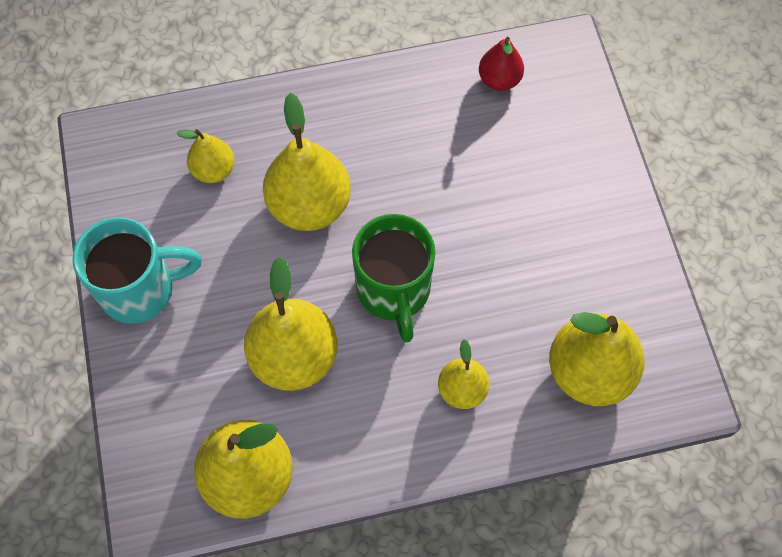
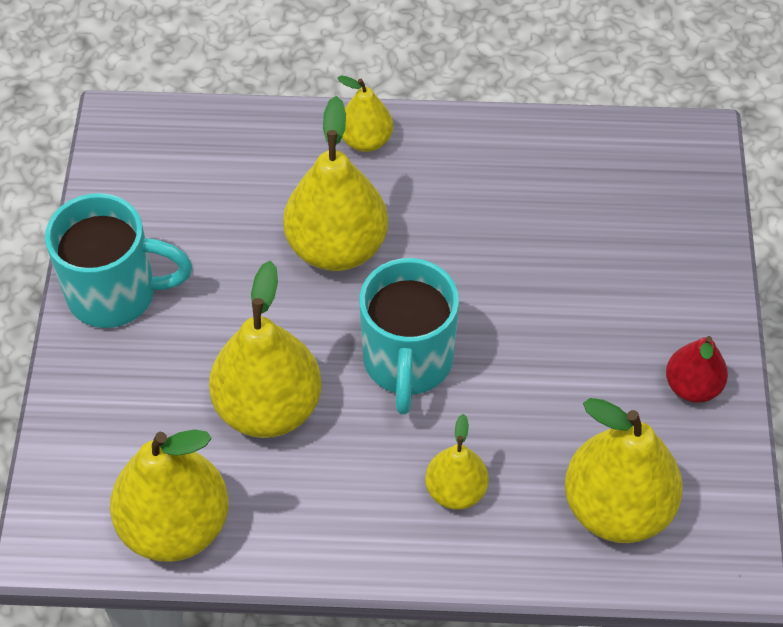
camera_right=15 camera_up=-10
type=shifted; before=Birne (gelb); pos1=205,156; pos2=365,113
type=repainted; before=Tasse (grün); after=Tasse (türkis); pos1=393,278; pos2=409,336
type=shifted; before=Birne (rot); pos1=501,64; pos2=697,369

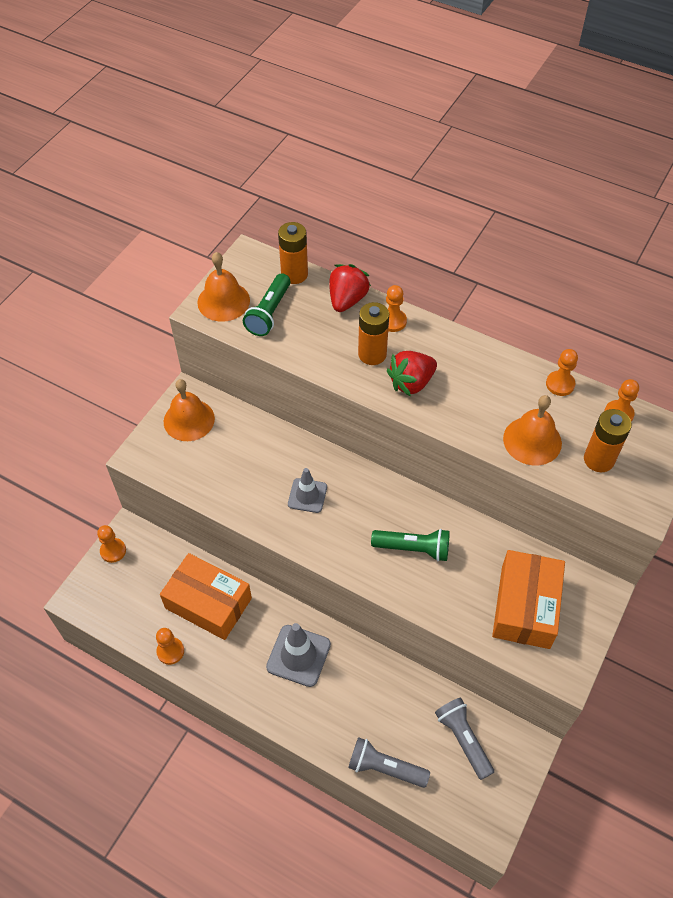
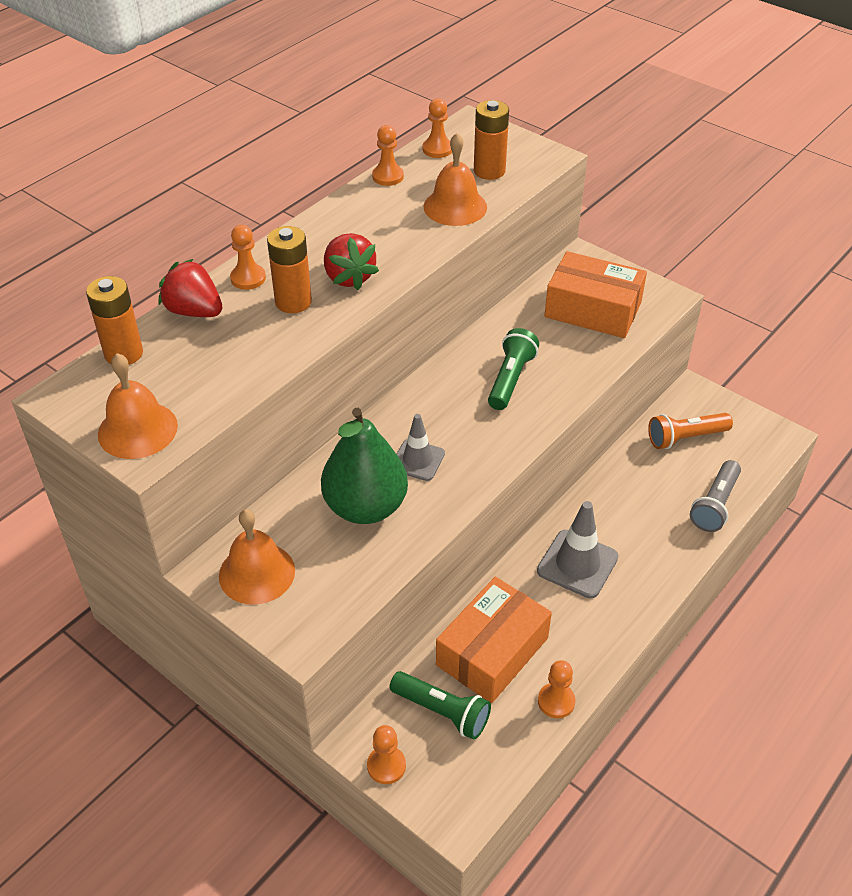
camera_right=-80 camera_up=-10
type=new; after=Birne (grün); pos2=364,466
type=shifted; before=Taschenlampe (grün); pos1=267,304; pos2=440,705
type=repainted; before=Taschenlampe (grau); after=Taschenlampe (orange); pos1=464,738; pos2=690,431

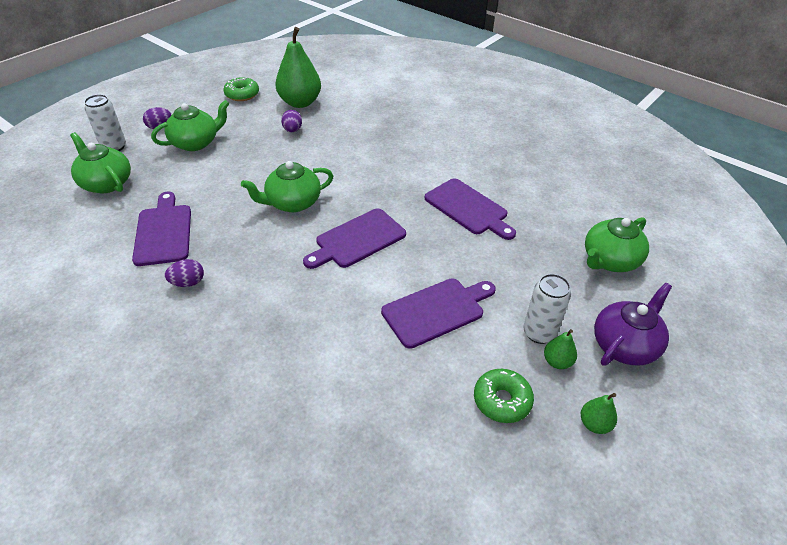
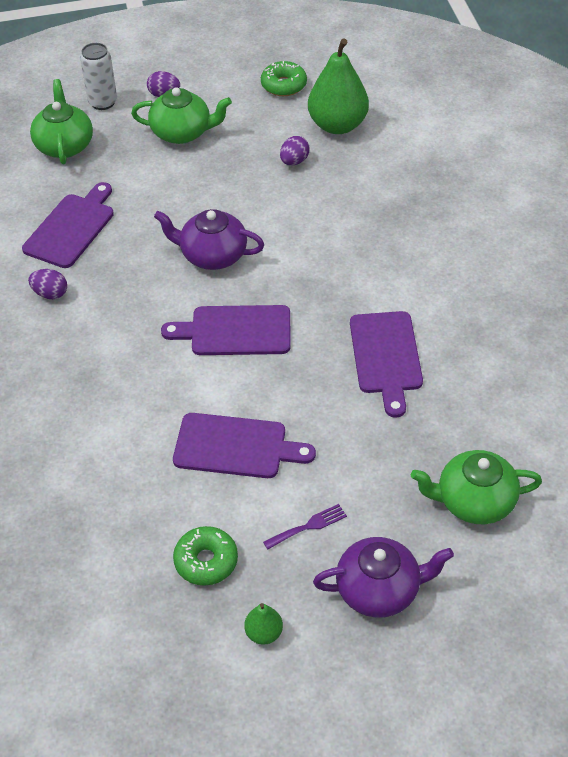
camera_right=40 camera_up=5
type=repainted; before=Teekanne (grün); after=Teekanne (lila); pos1=287,186; pos2=209,239
type=swapped; before=Dose (weiß); after=Gabel (lila); pos1=547,309; pos2=305,527
type=gone; before=Birne (grün); pos1=560,349

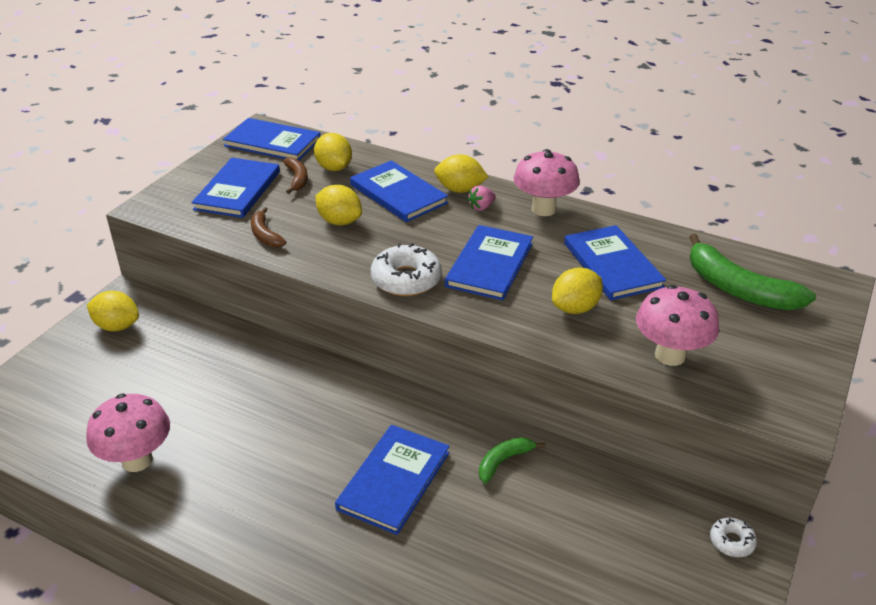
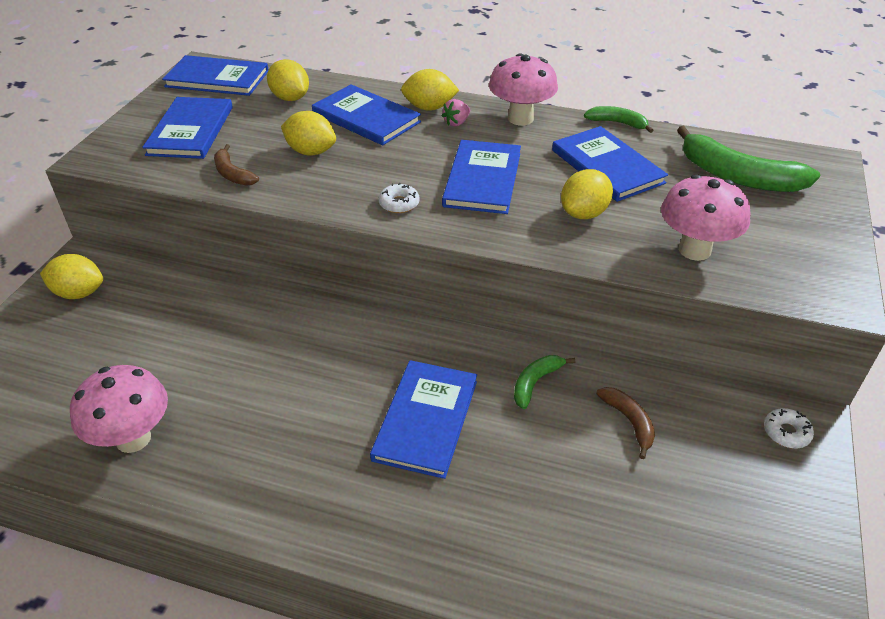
camera_right=-10 camera_up=5
type=scaled; before=Donut (weiß); pos1=406,269; pos2=399,198; scale=0.53
type=new; after=Banane (grün); pos2=619,119
type=shifted; before=Banane (braun); pos1=295,175; pos2=625,423

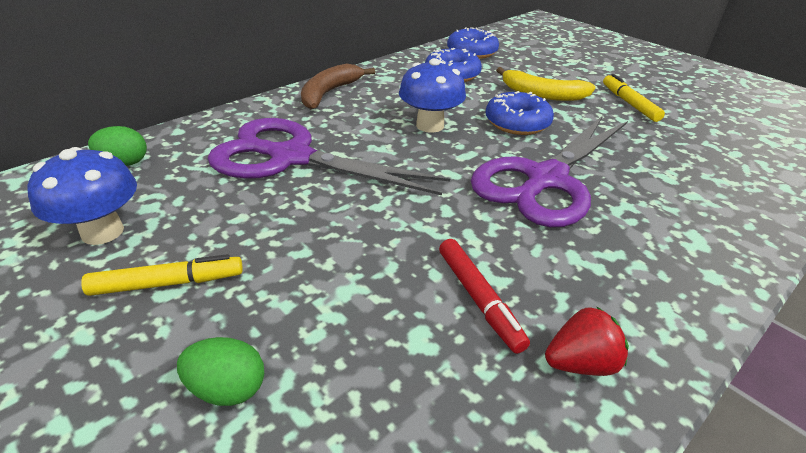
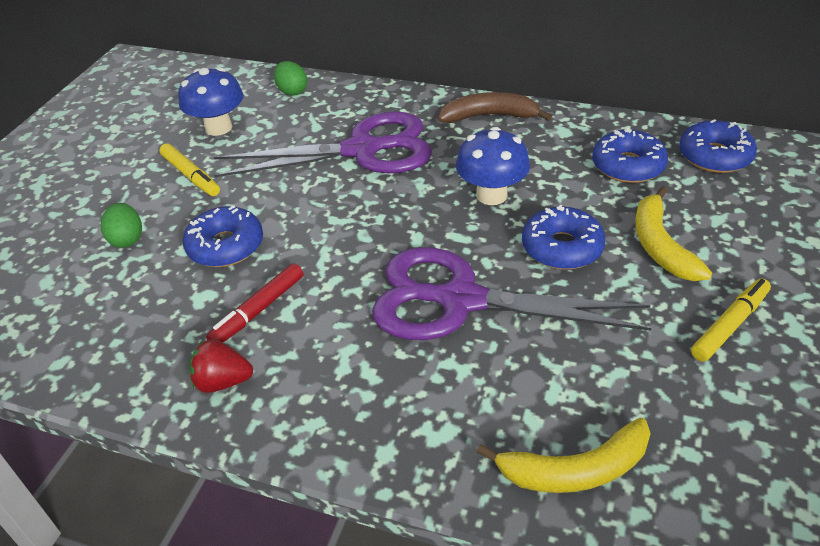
camera_right=65 camera_up=5
type=new; after=Donut (blau); pos2=223,236
type=rotated; before=Erdbeere (rot); pos1=587,341; pos2=221,366; turn=135
type=rotated; before=Schere (lila); pos1=329,156; pos2=323,144; turn=90
type=new; after=Banane (gelb); pos2=564,455

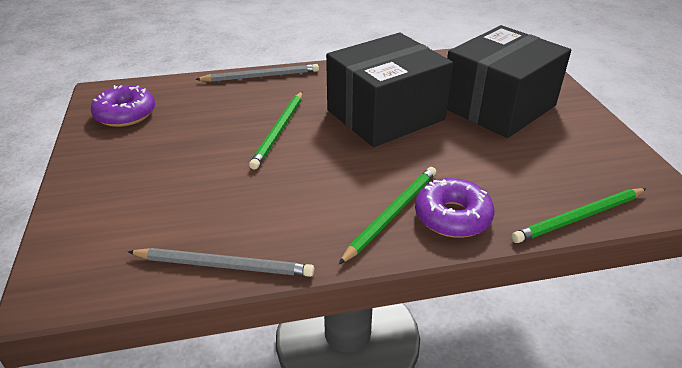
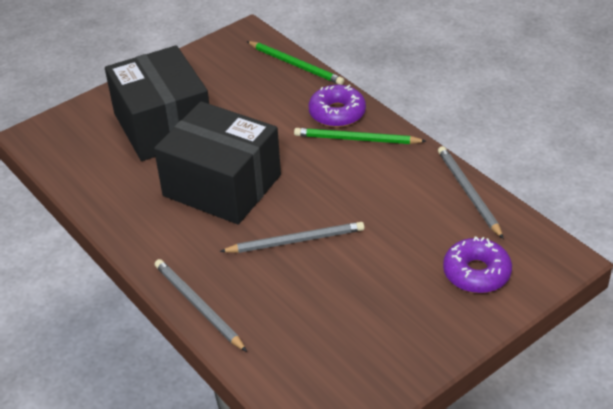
camera_right=-115 camera_up=5
type=rotated; before=Schachtel (schwarz); pos1=509,81; pos2=157,103; turn=45
type=repainted; before=Bleistift (grün); after=Bleistift (grau); pos1=275,131; pos2=292,237
type=shifted; before=Donut (lila); pos1=123,106; pos2=477,265

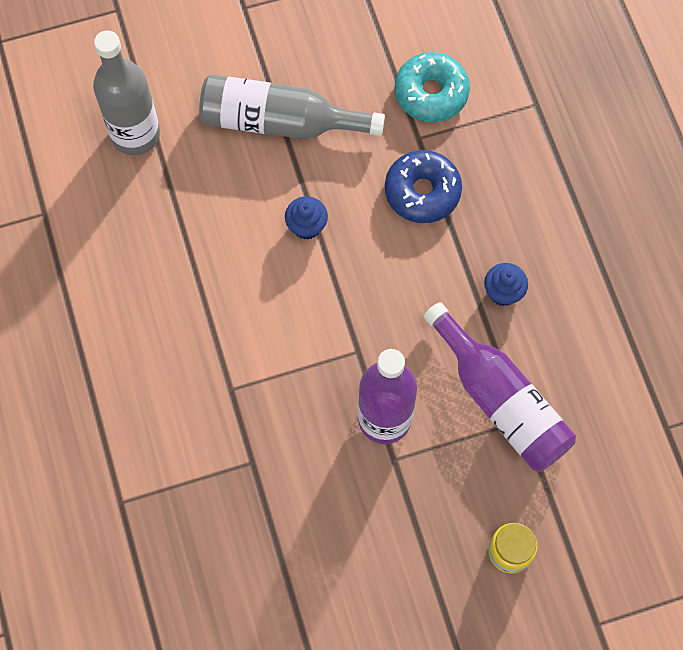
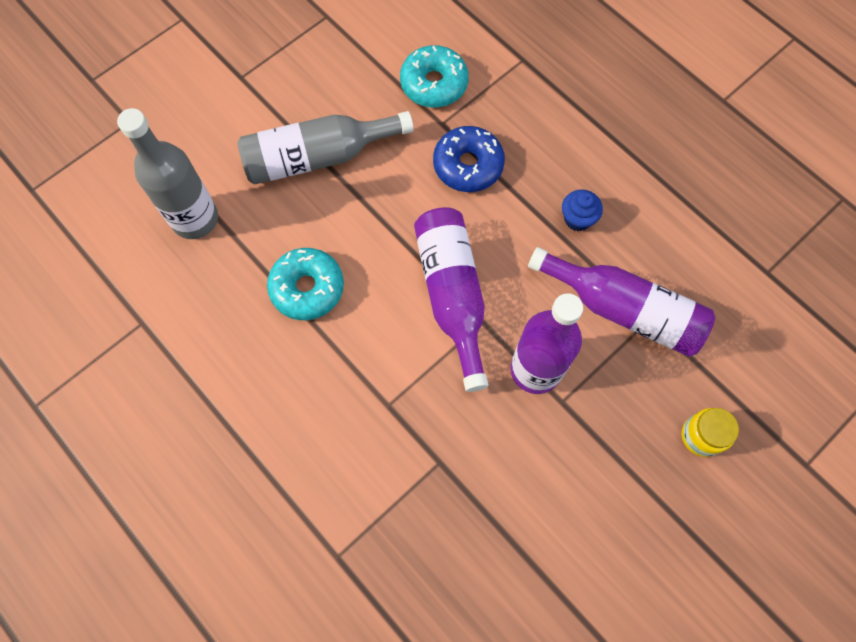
camera_right=-25 camera_up=0
type=new; after=Donut (türkis); pos2=305,284
type=new; after=Flasche (lila); pos2=451,299
type=gone; before=Muffin (blau); pos1=306,218

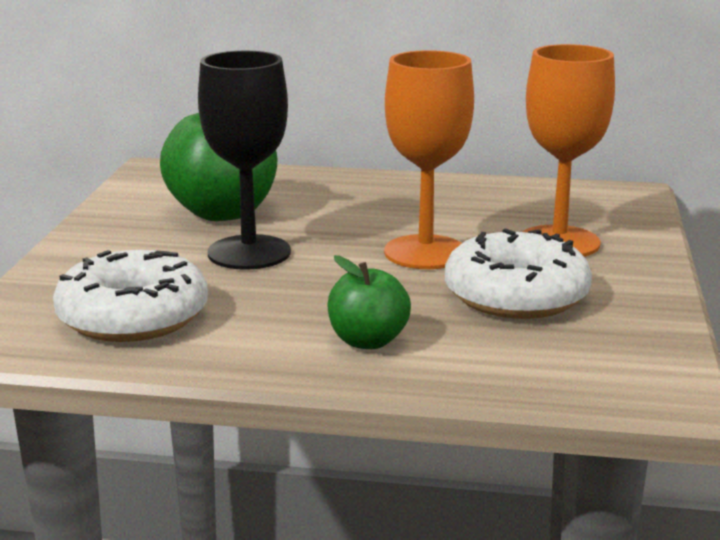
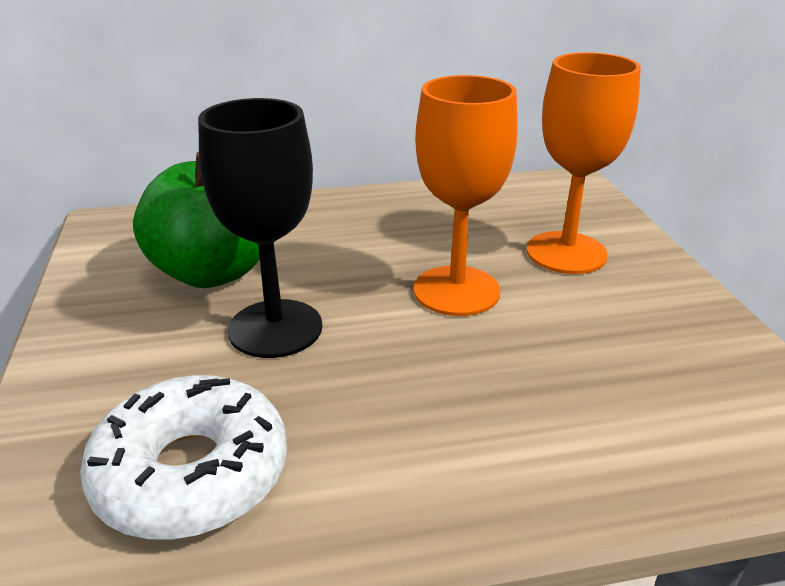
camera_right=-20 camera_up=10
type=gone; before=Apfel (grün); pos1=369,302
type=gone; before=Donut (weiß); pos1=518,273

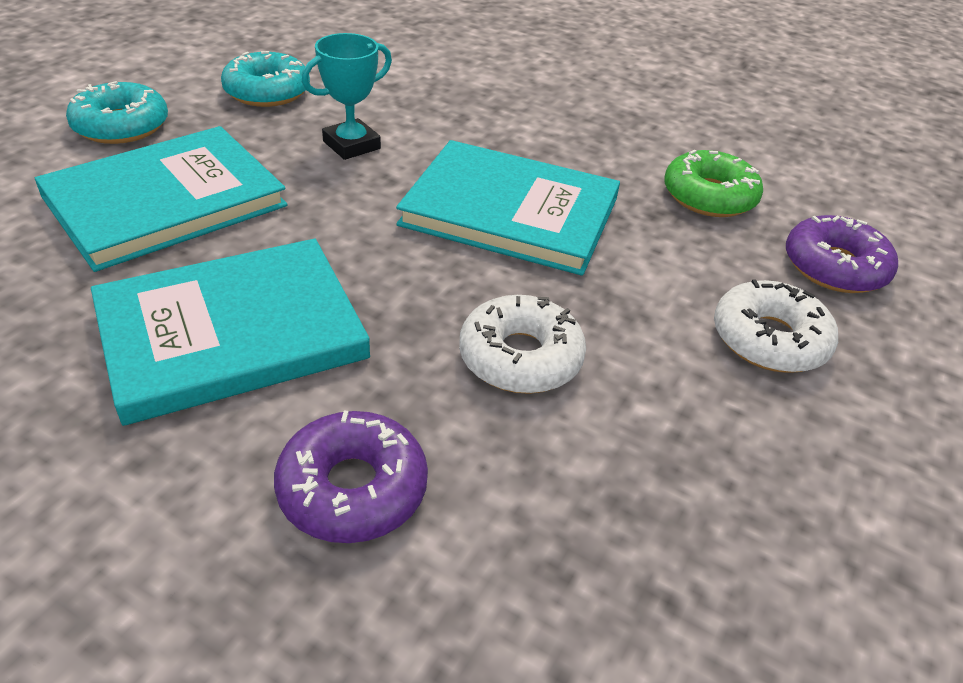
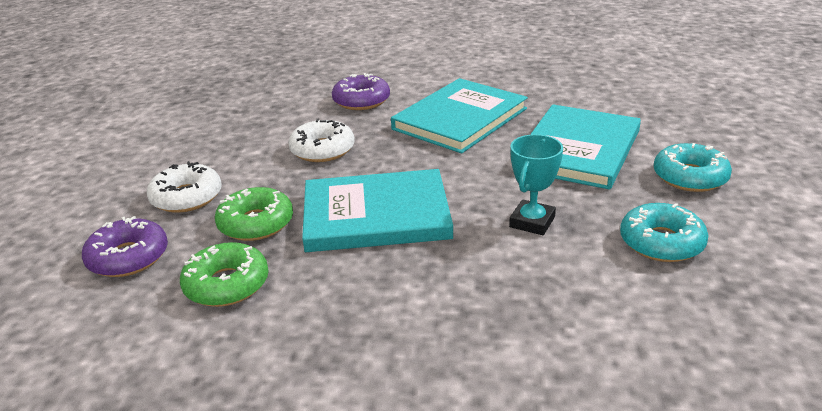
camera_right=160 camera_up=-10
type=new; after=Donut (grün); pos2=254,214

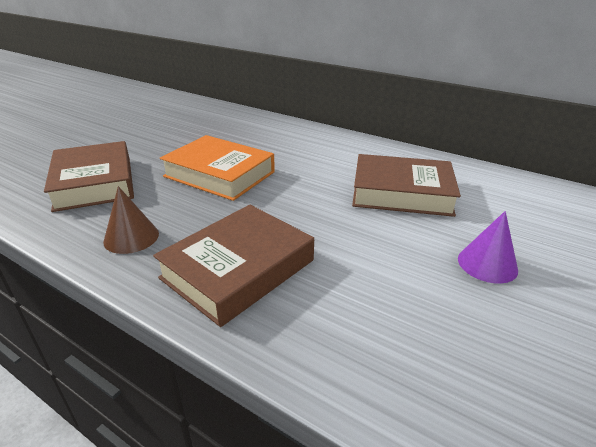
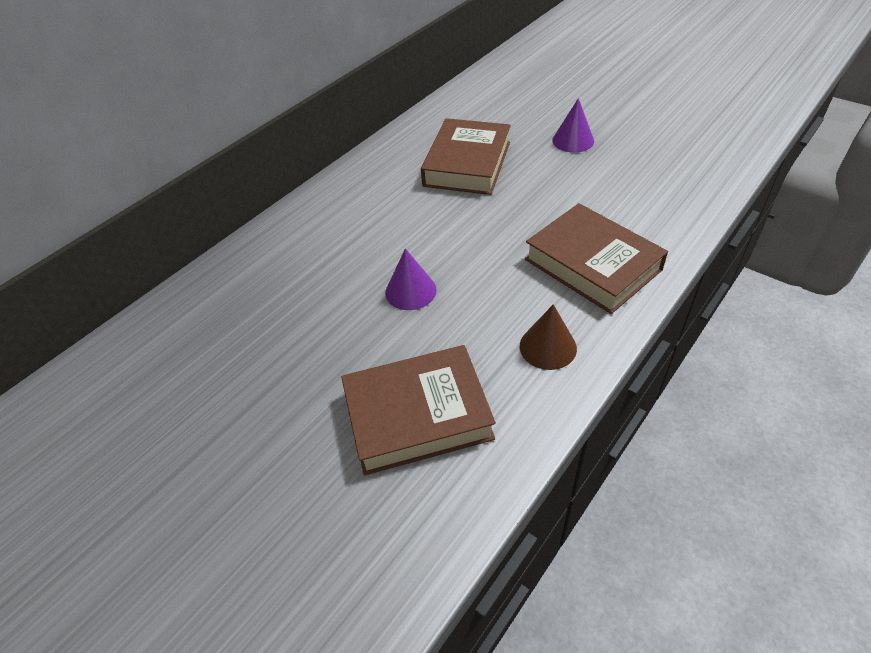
camera_right=-80 camera_up=15
type=swapped; before=Buch (orange); after=Kegel (lila); pos1=217,168; pos2=411,279

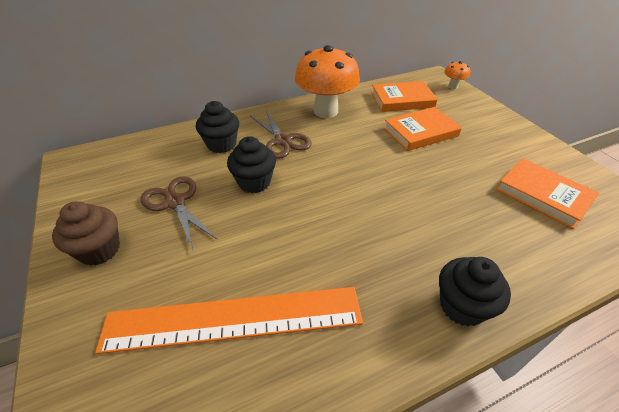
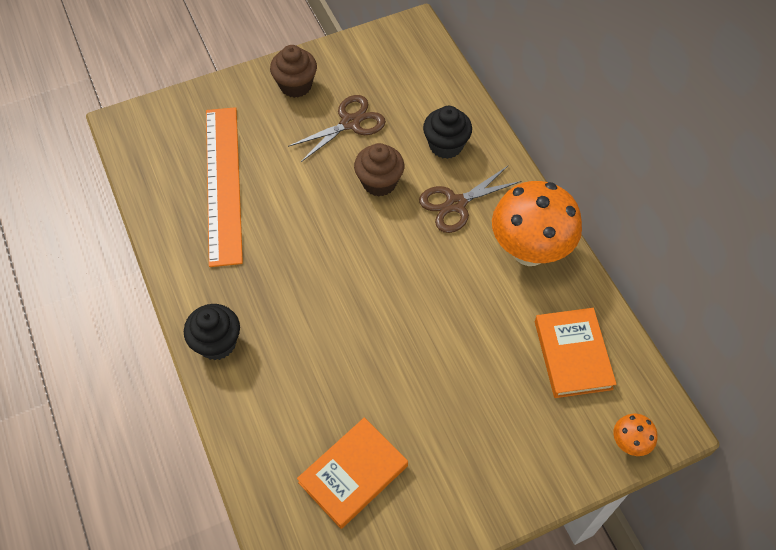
camera_right=90 camera_up=15
type=repainted; before=Muffin (schwarz); after=Muffin (braun); pos1=251,164; pos2=379,170
type=gone; before=Buch (orange); pos1=423,129

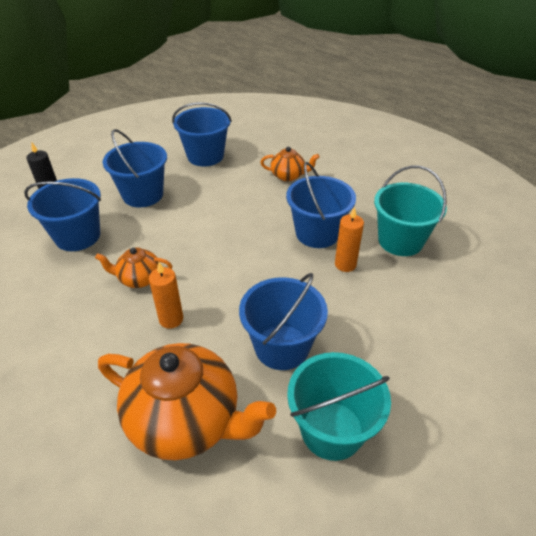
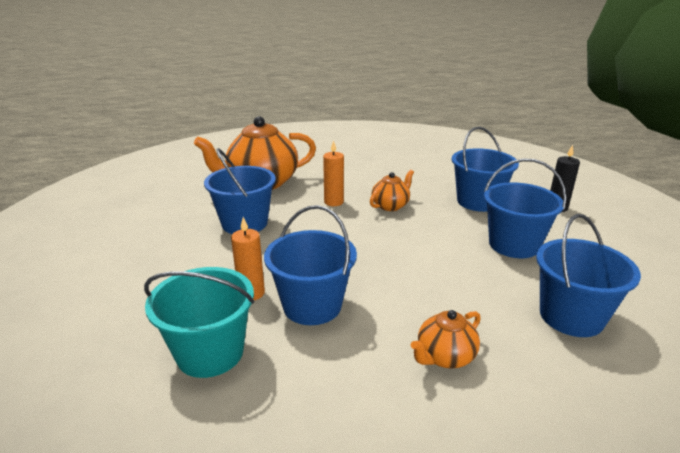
camera_right=135 camera_up=-15
type=gone; before=Eimer (türkis); pos1=339,406

